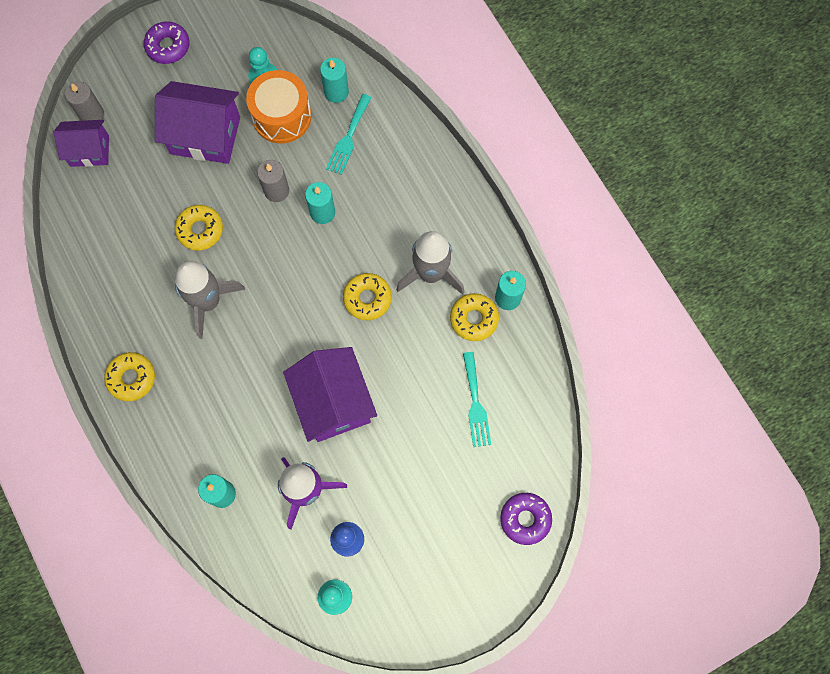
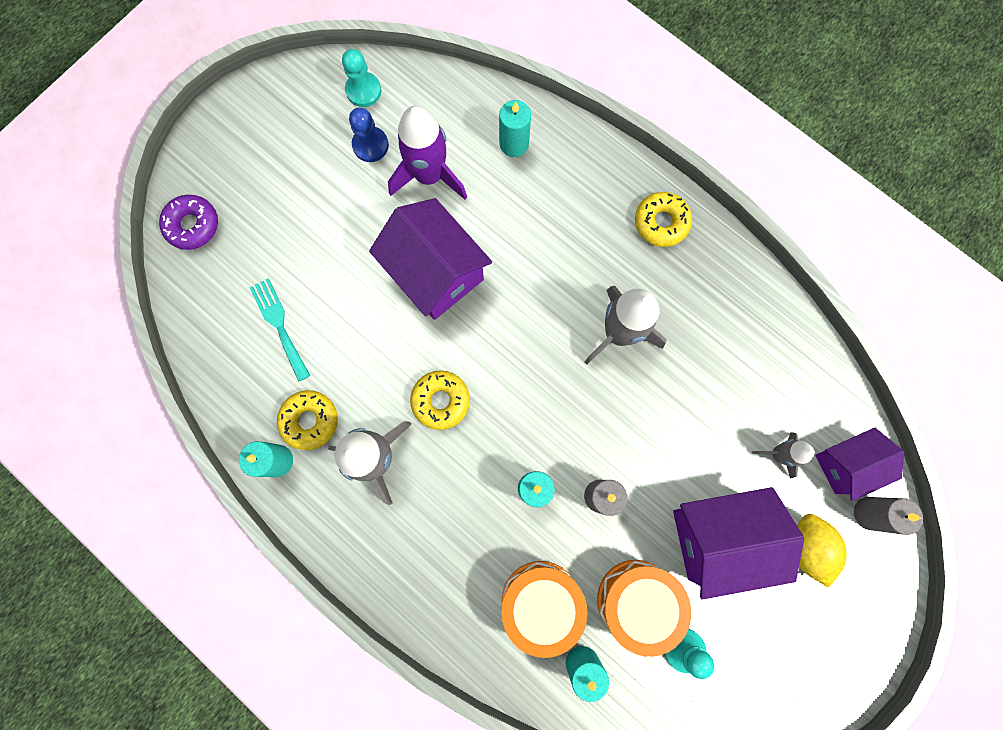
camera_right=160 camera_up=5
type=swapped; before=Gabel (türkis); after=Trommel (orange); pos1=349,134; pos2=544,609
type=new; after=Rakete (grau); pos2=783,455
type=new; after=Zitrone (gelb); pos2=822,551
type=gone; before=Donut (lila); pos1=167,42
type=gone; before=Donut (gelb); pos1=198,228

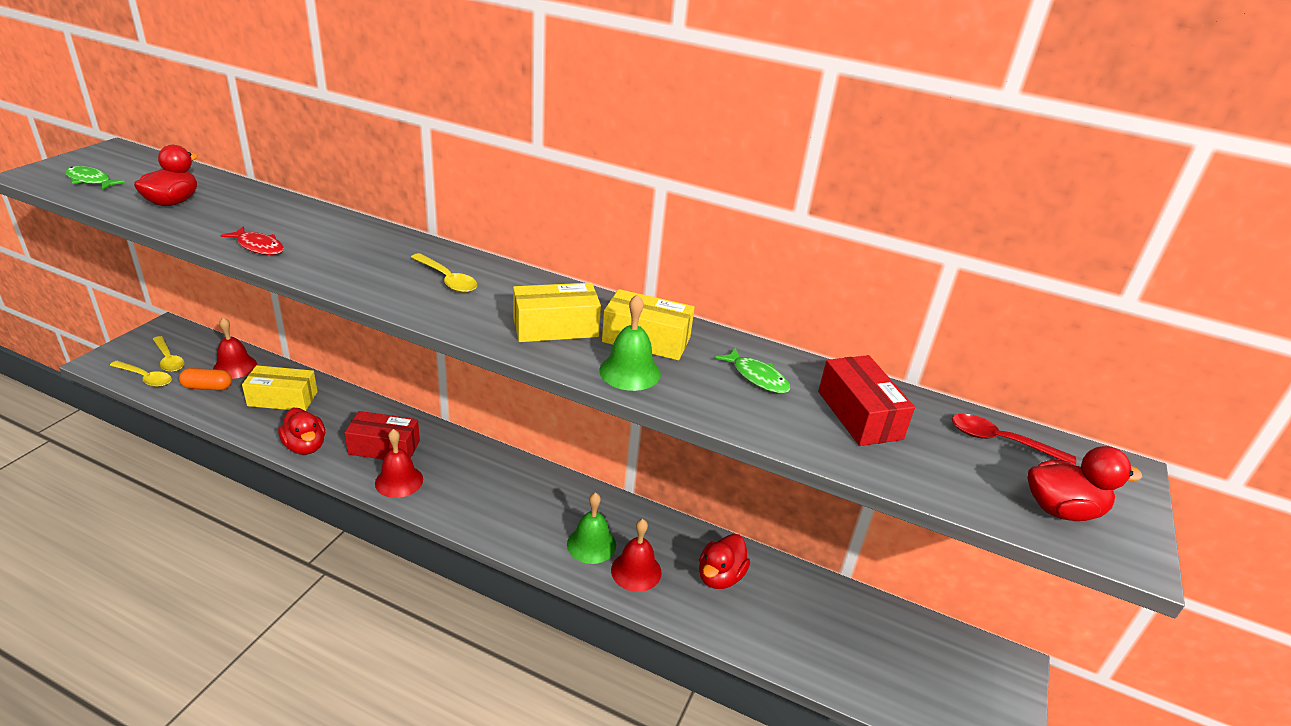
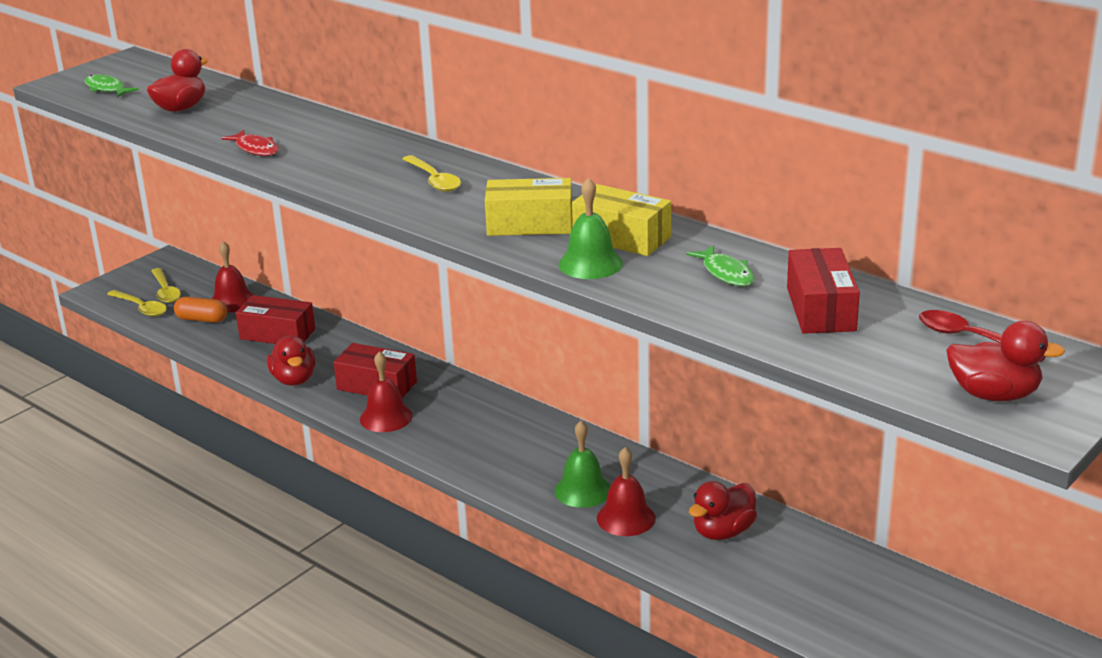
camera_right=20 camera_up=-5
type=repainted; before=Schachtel (gelb); after=Schachtel (rot); pos1=280,388; pos2=275,319

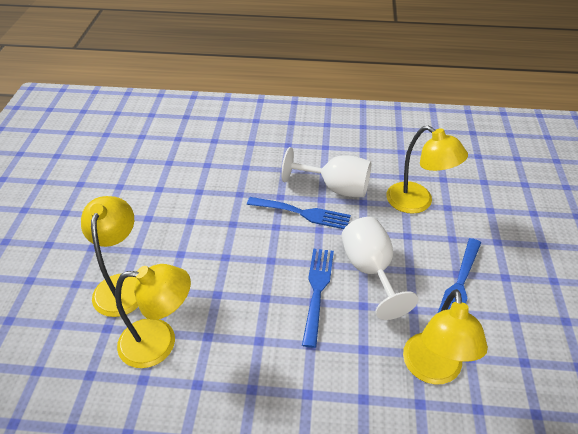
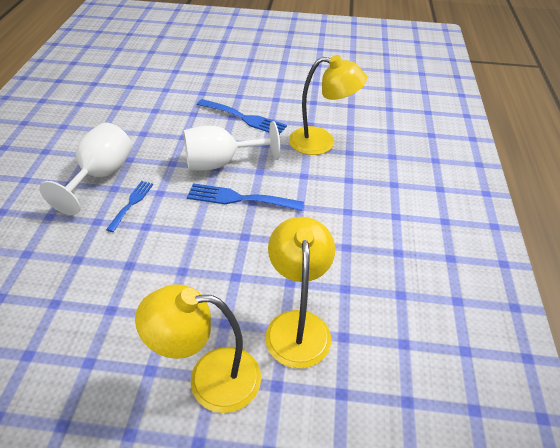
camera_right=-90 camera_up=0
type=scaled; before=Gabel (blau); pos1=299,213; pos2=129,206; scale=0.63
type=gone; before=Lampe (gelb); pos1=427,169

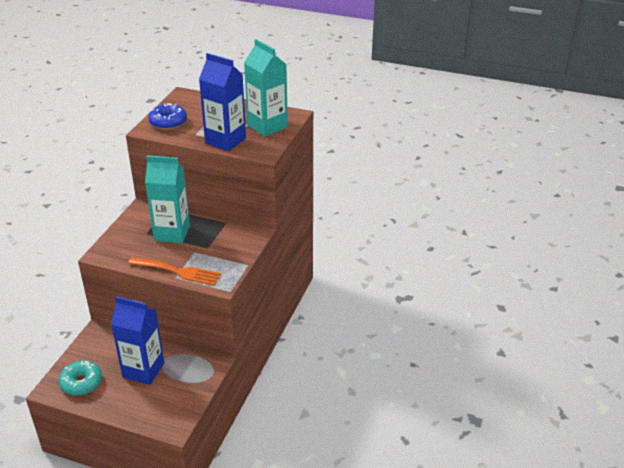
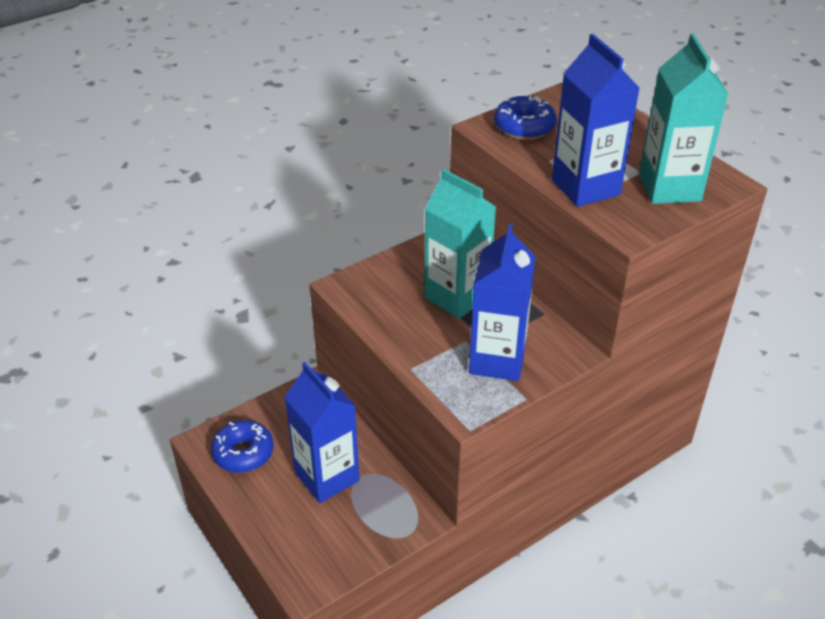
camera_right=35 camera_up=5
type=repainted; before=Donut (türkis); after=Donut (blau); pos1=80,378; pos2=242,446
type=new; after=Getränkekarton (blau); pos2=502,302
type=gone; before=Gabel (orange); pos1=174,271

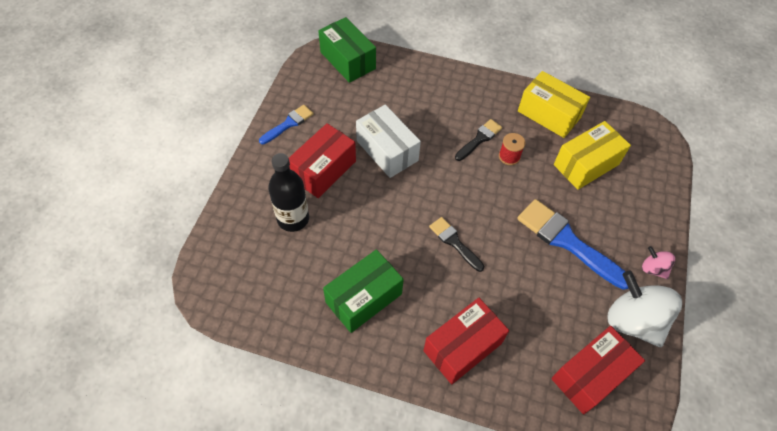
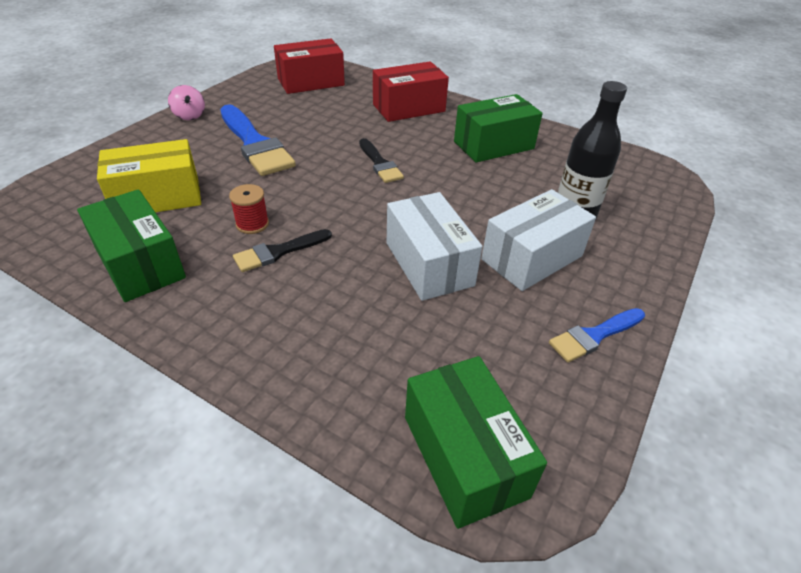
camera_right=-165 camera_up=-15
type=repainted; before=Schachtel (gelb); after=Schachtel (grün); pos1=554,104; pos2=131,245
type=repainted; before=Schachtel (rot); after=Schachtel (weiß); pos1=322,160; pos2=538,240
type=gone; before=Kreisel (weiß); pos1=645,309

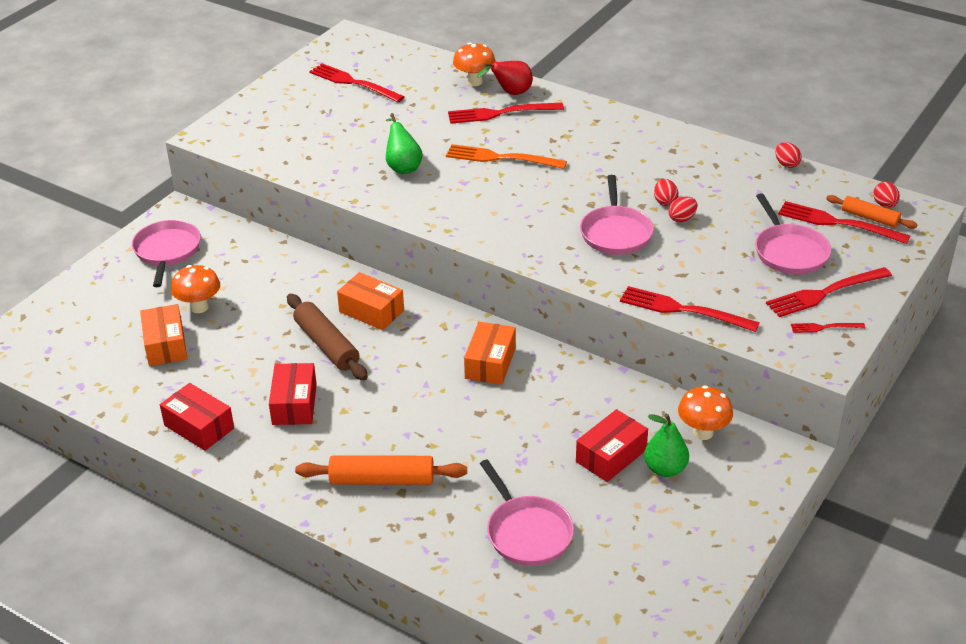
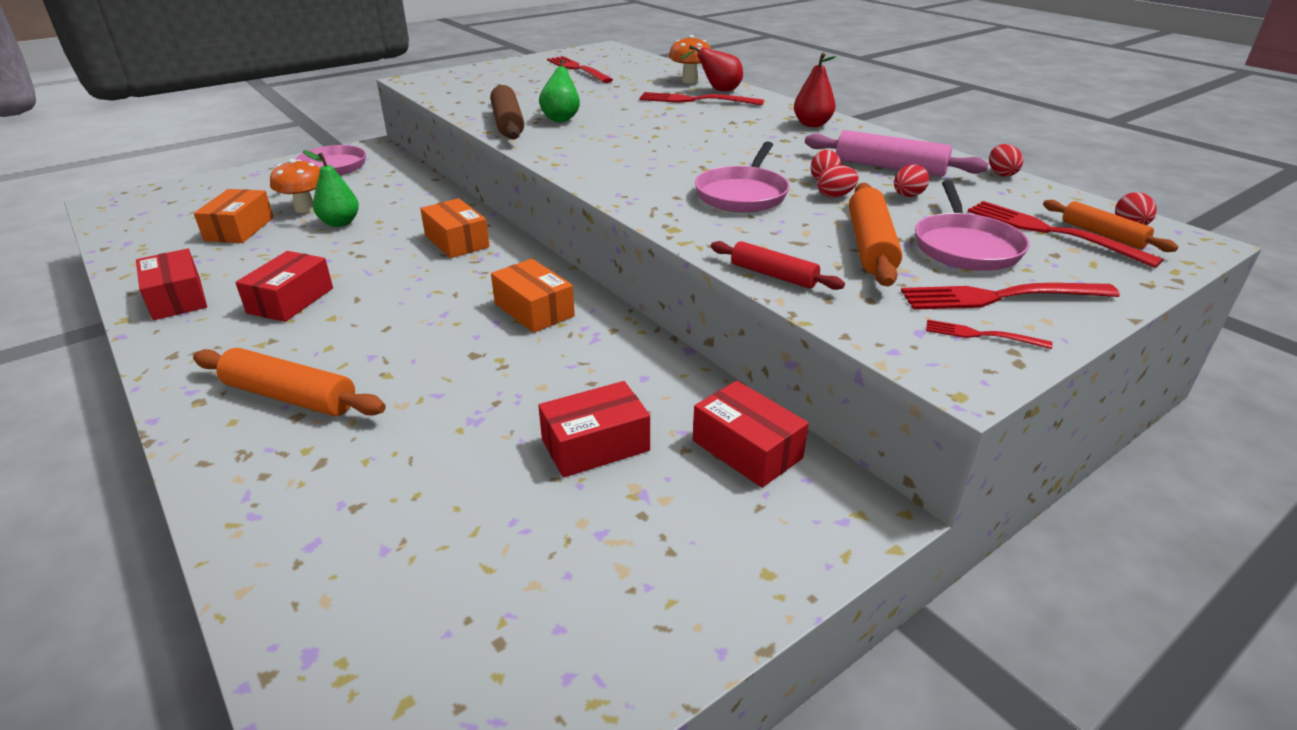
camera_right=20 camera_up=-5
type=shifted; before=Birne (grün); pos1=666,445; pos2=331,188
type=shifted; before=Nudelholz (braun); pos1=327,337; pos2=507,112
type=rotated; before=Schachtel (orange); pos1=490,353; pos2=533,296; turn=-75
type=swapped; before=Pilz (orange); after=Schachtel (rot); pos1=705,412; pos2=751,434
type=swapped; before=Gabel (rot); after=Nudelholz (rot); pos1=690,309; pos2=778,265
type=new; after=Birne (rot); pos2=815,90
type=new; after=Nudelholz (rosa); pos2=896,153
type=new; after=Nudelholz (orange); pos2=875,235
type=new; after=Ei (rot); pos2=911,180
type=gone; before=Gabel (orange); pos1=506,156
type=gone; before=Pfanne (rosa); pos1=527,513

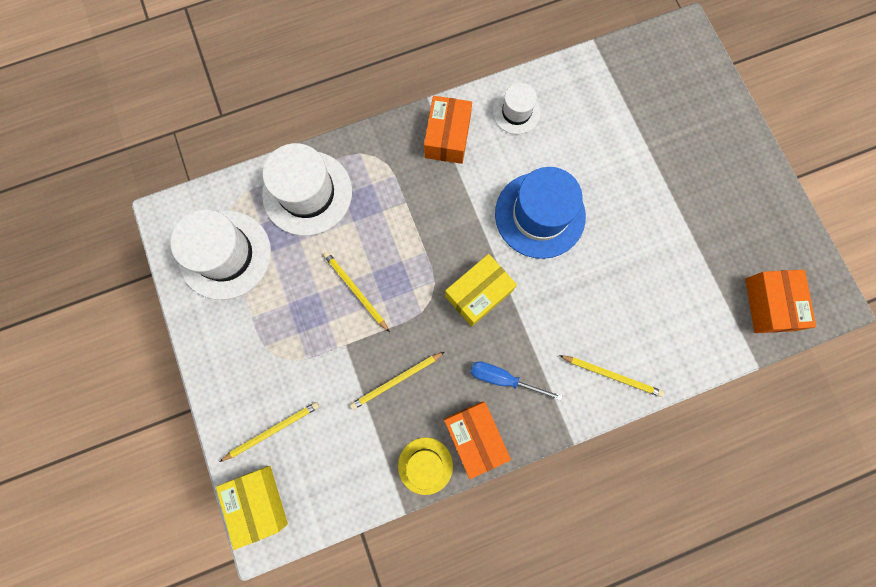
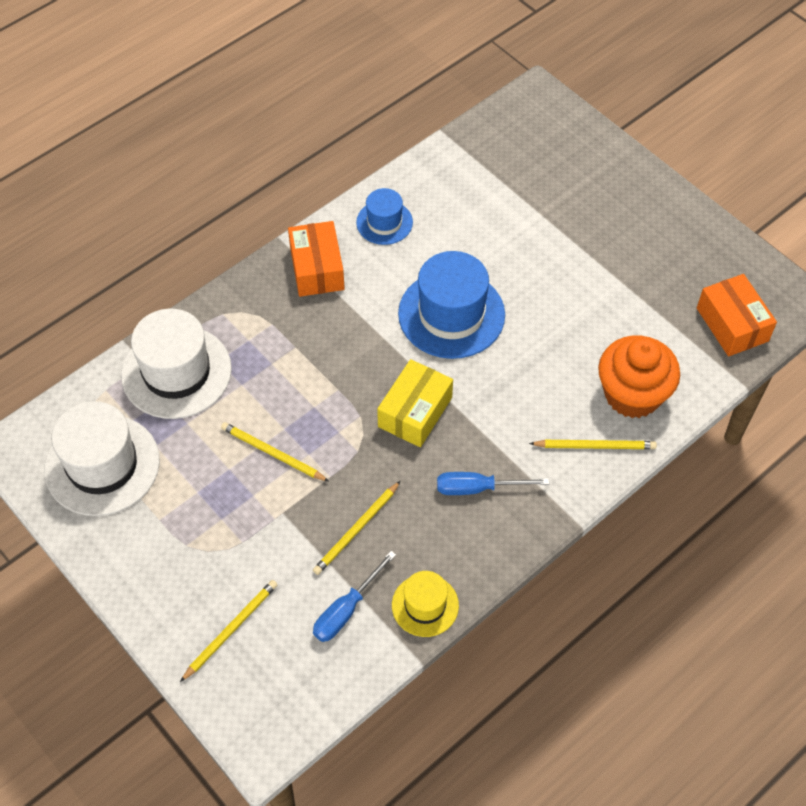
camera_right=-20 camera_up=-20
type=new; after=Schraubenzieher (blau); pos2=354,596
type=repainted; before=Hut (weiß); after=Hut (blau); pos1=517,108; pos2=384,216
type=new; after=Muffin (orange); pos2=639,376
type=gone; before=Schachtel (gelb); pos1=252,508
type=gone; before=Schachtel (orange); pos1=477,440

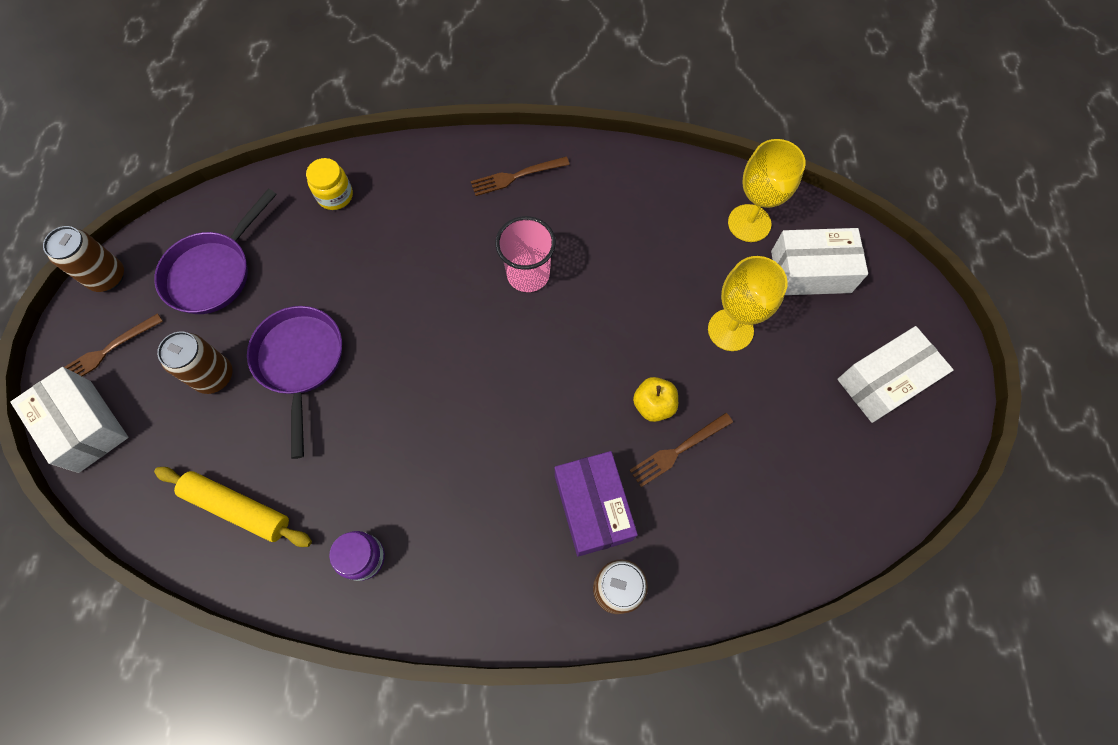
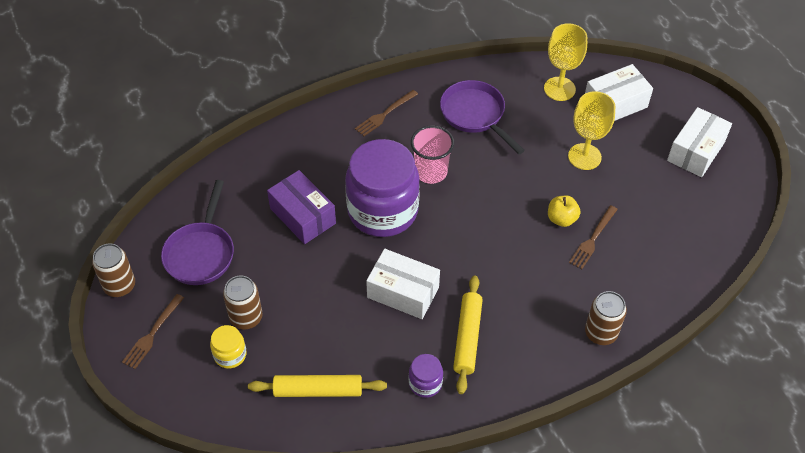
camera_right=-25 camera_up=-15
type=shifted; before=Einmachglas (gelb); pos1=329,184; pos2=228,347
type=shifted; before=Schachtel (lila); pos1=596,504; pos2=301,207
type=new; after=Einmachglas (lila); pos2=382,188
type=shifted; before=Schachtel (weiß); pos1=69,420; pos2=403,284
type=shifted; before=Pfanne (lila); pos1=294,382; pos2=482,117
type=new; after=Nudelholz (gelb); pos2=468,335

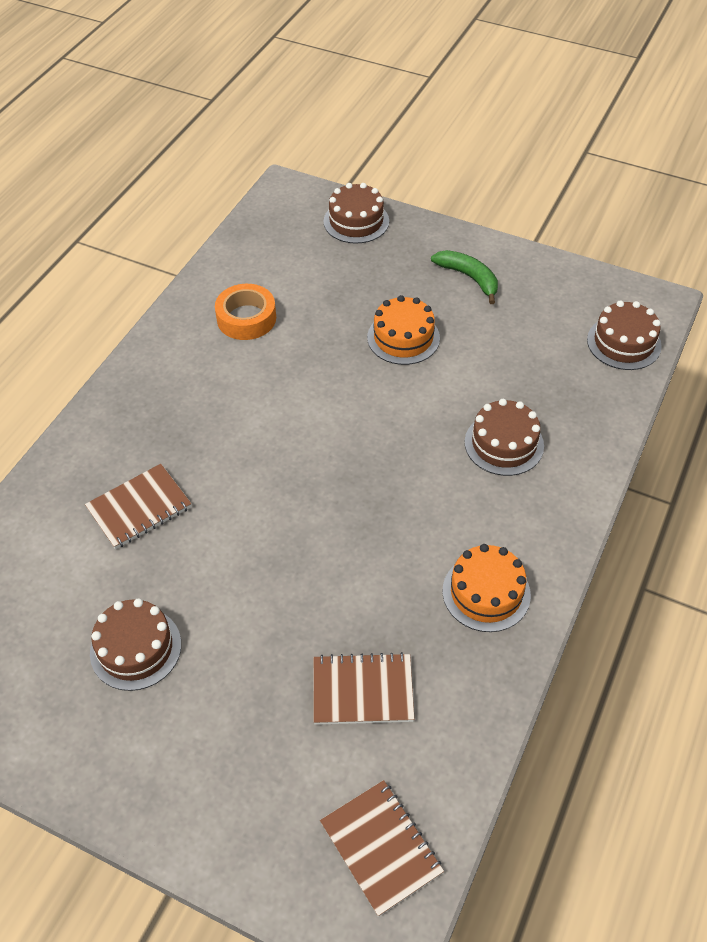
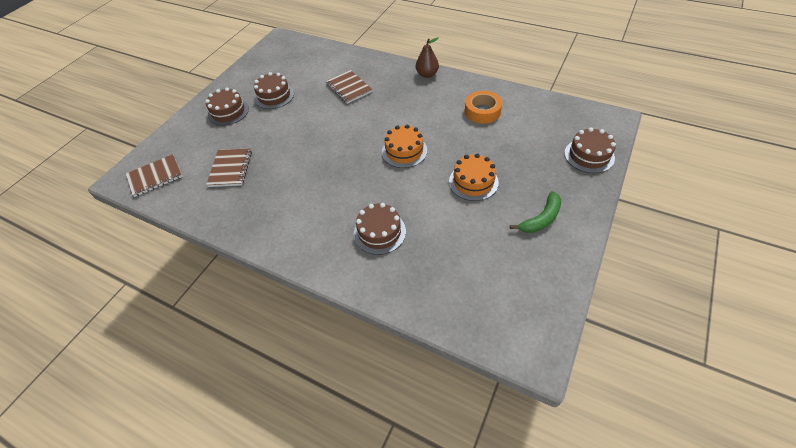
camera_right=95 camera_up=0
type=shifted; before=Kuchen (braun); pos1=624,335; pos2=227,107
type=shifted; before=Kuchen (orange); pos1=487,588; pos2=404,146
type=new; after=Birne (braun); pos2=427,57

